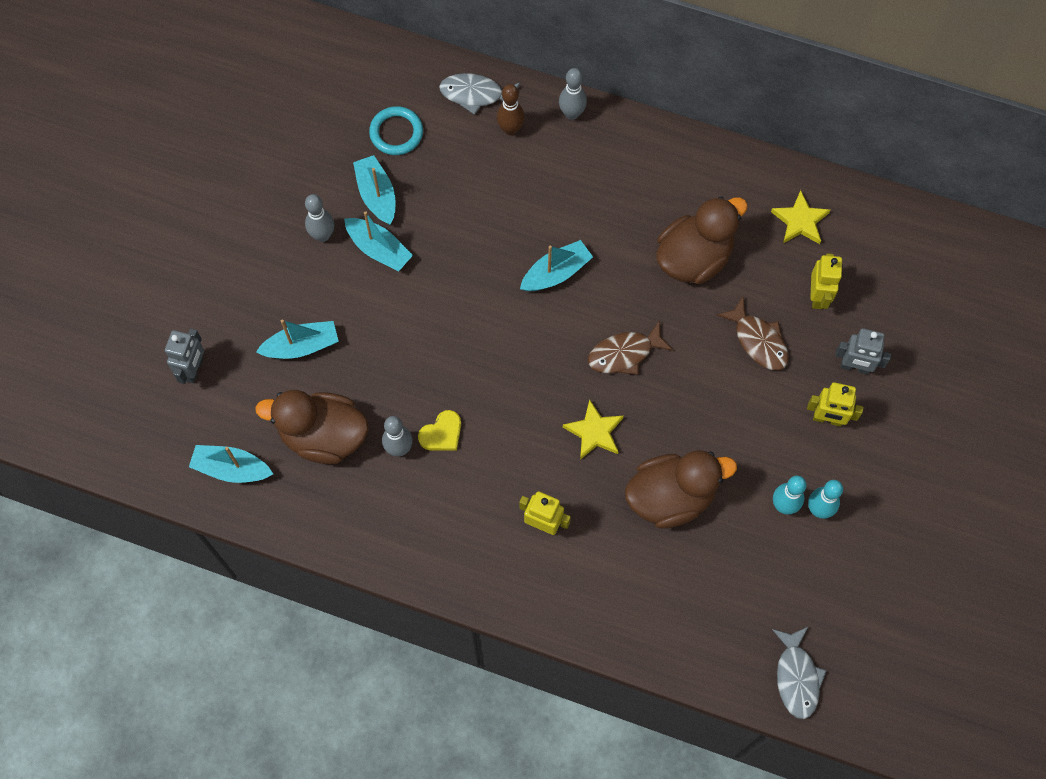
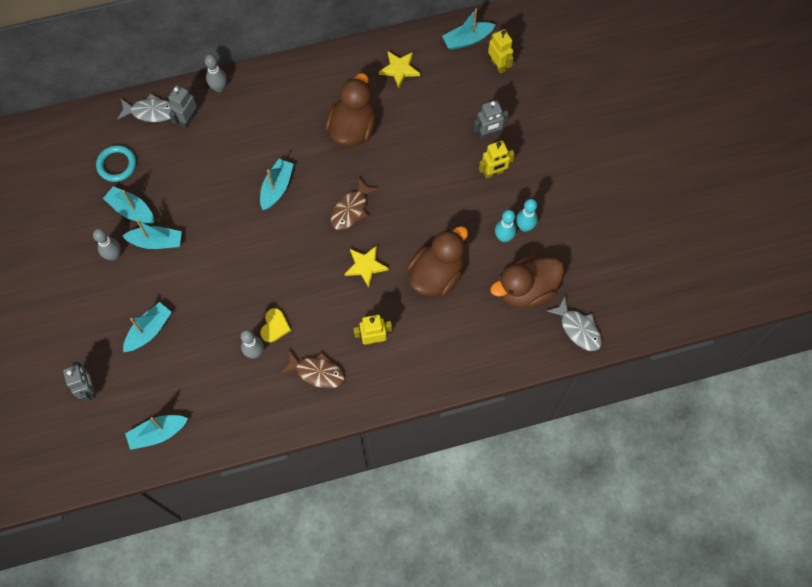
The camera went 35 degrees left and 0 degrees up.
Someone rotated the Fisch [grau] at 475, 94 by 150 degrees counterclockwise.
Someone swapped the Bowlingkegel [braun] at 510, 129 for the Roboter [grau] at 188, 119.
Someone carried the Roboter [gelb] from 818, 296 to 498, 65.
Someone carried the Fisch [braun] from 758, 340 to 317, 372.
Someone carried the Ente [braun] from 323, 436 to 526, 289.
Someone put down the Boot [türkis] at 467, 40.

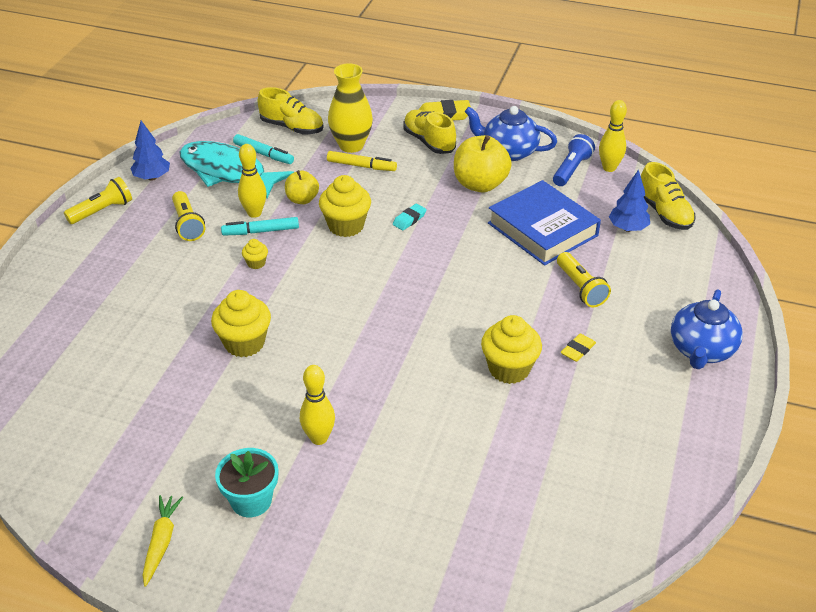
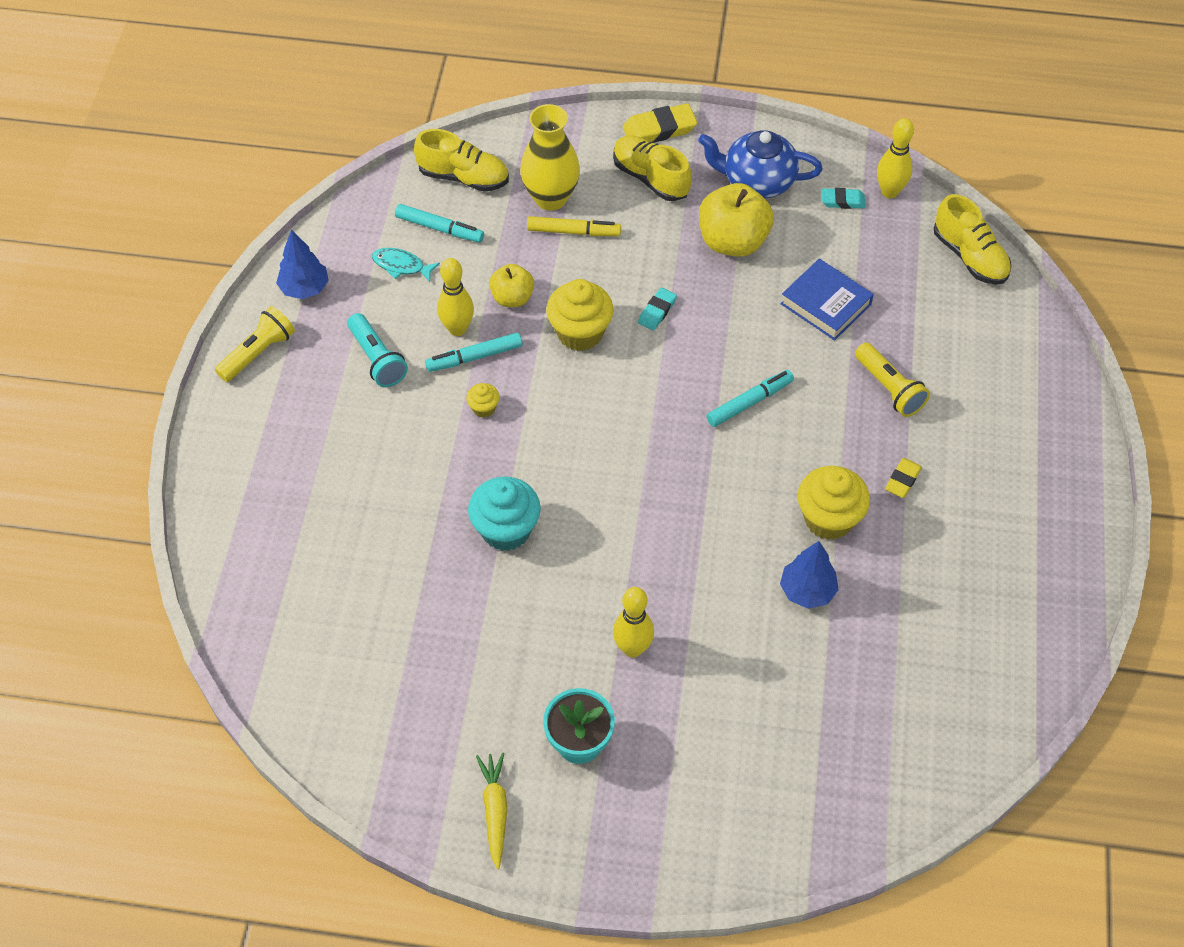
The camera went 10 degrees left and 15 degrees up.
Someone swapped the Taschenlampe [blau] at 571, 169 for the Radiergummi [türkis] at 842, 201.
Someone scaled the Fisch [türkis] at 227, 172 by 0.42.
Someone carried the Baum [blau] from 627, 228 to 807, 591.
Someone scaled the Buch [blau] at 542, 229 by 0.65.
Someone repainted the Taschenlampe [gelb] at 188, 224, which became the Taschenlampe [türkis] at 377, 359.
Someone took away the Teekanne [blau] at 701, 350.
Someone repainted the Muffin [gelb] at 244, 343, which became the Muffin [türkis] at 506, 530.
Someone put down the Filzstift [türkis] at 749, 403.

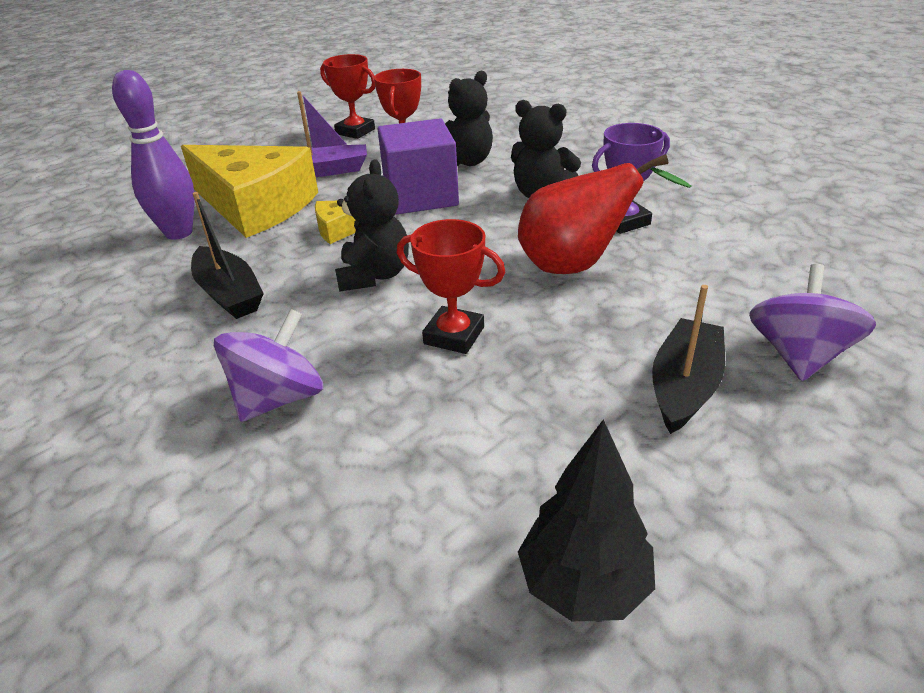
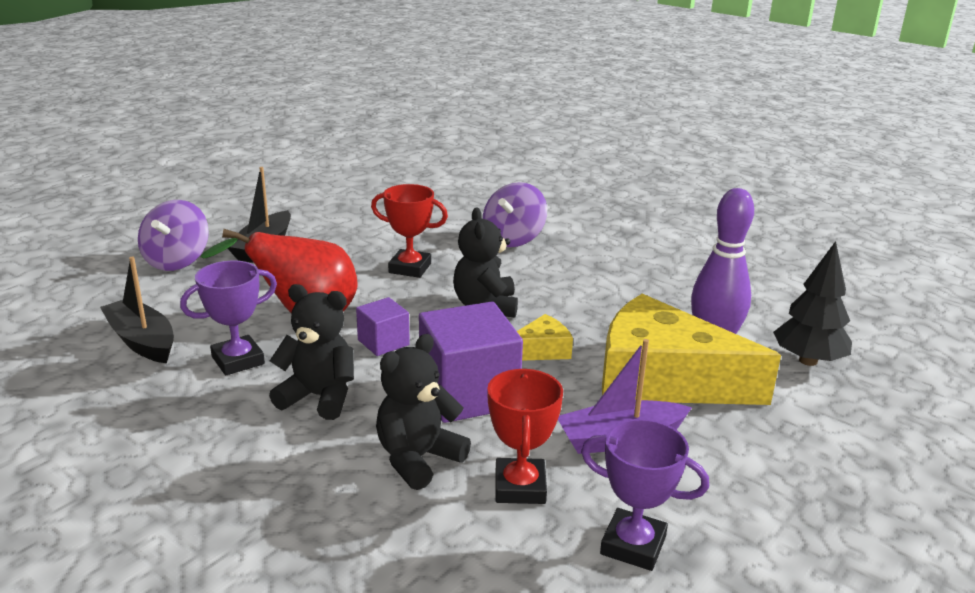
The camera went 170 degrees right and 10 degrees down.
Someone repainted the Pokal [rot] at 355, 131, which became the Pokal [lila] at 633, 545.
Someone carried the Boot [schwarz] from 229, 294 to 142, 341.
Someone carried the Baum [schwarz] from 583, 584 to 808, 360.
Someone put down the Kubus [lila] at 383, 342.

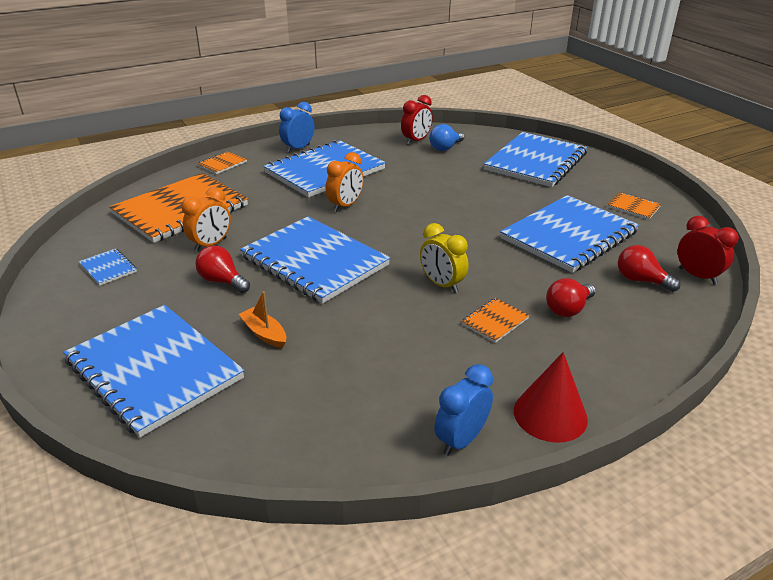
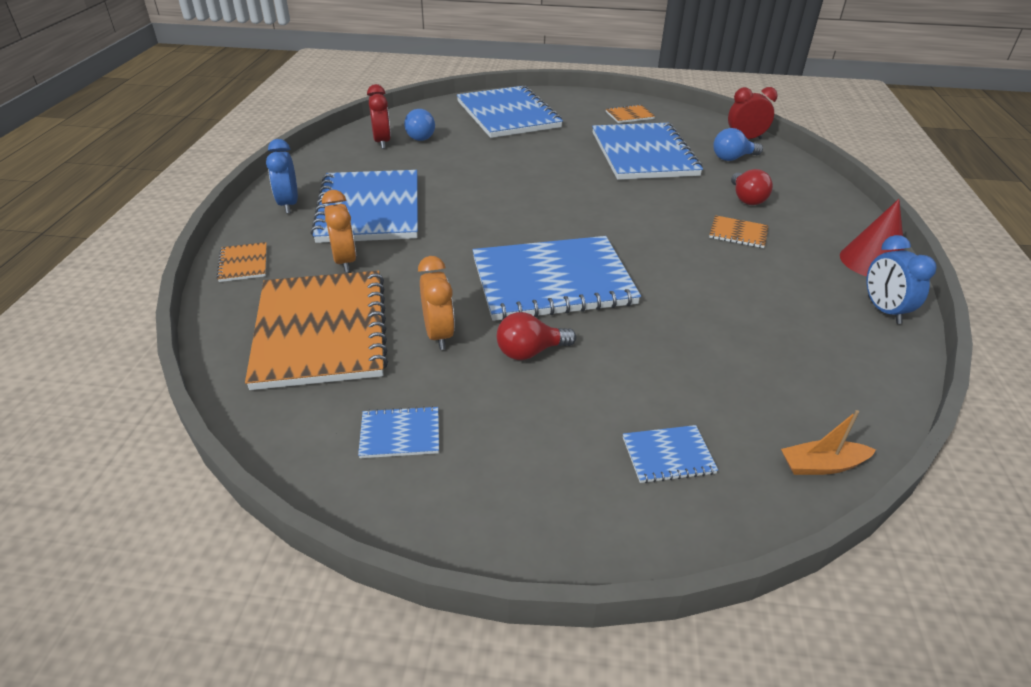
The camera went 55 degrees left and 5 degrees up.
Someone carried the Wecker [orange] from 345, 206 to 345, 261.
Someone took away the Wecker [gelb] at 442, 284.
Someone repainted the Glühbirne [rot] at 640, 280, which became the Glühbirne [blau] at 732, 158.
Someone carried the Boot [orange] from 264, 333 to 822, 465.
Someone rotated the Notizbuch [orange] at 495, 321 by 60 degrees counterclockwise.
Someone scaled the Notizbuch [blau] at 154, 370 by 0.41.

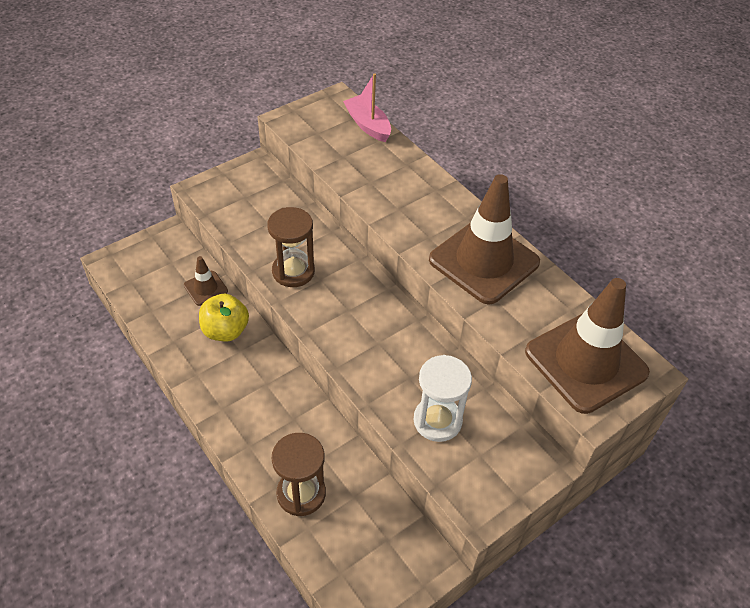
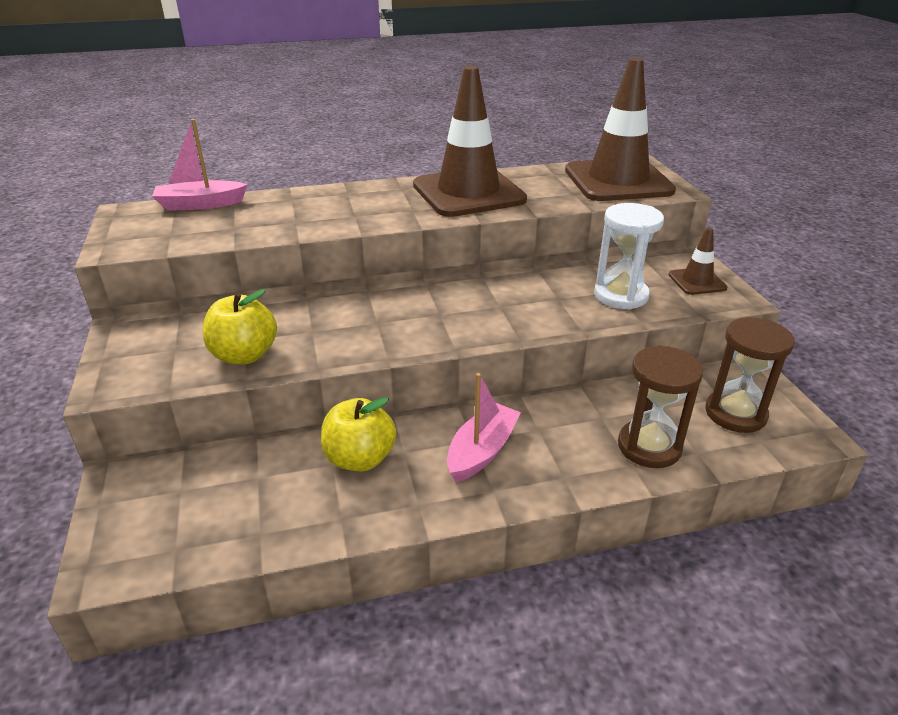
The camera went 65 degrees left and 15 degrees down.
Someone carried the Sanduhr [braun] from 293, 271 to 735, 413.
Someone carried the Leitkegel [braun] from 205, 288 to 697, 281.
Someone put down the Apfel [gelb] at 244, 355.
Someone put down the Boot [rosa] at 482, 451.

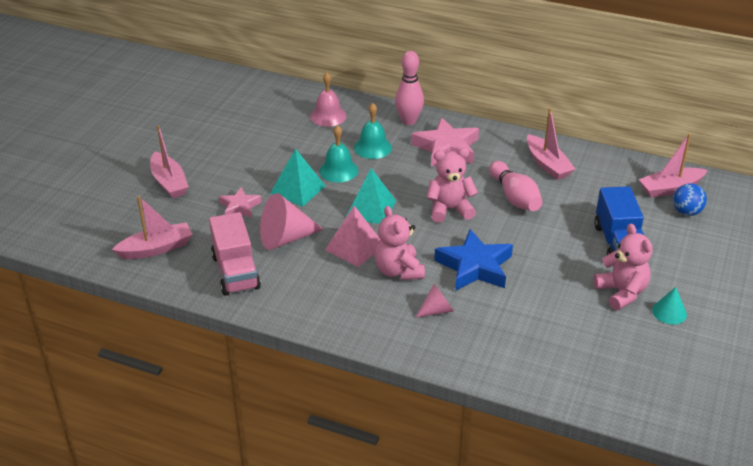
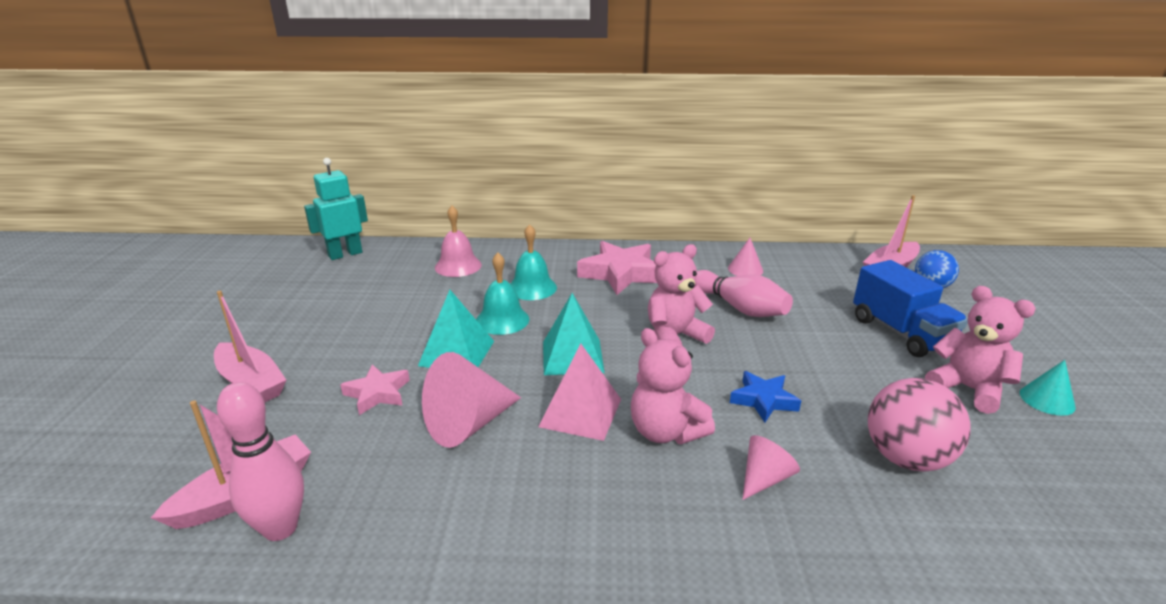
The camera went 20 degrees left and 10 degrees down.
Someone carried the Bowlingkegel [rosa] from 409, 121 to 280, 528.
Someone swapped the Boot [rosa] at 547, 164 for the Kegel [rosa] at 745, 269.
Someone took away the Lastwagen [rosa] at 236, 272.
Someone scaled the Stern [blau] at 474, 266 by 0.57.
Someone put down the Roboter [türkis] at 345, 254.
Someone put down the Ball [rosa] at 906, 458.

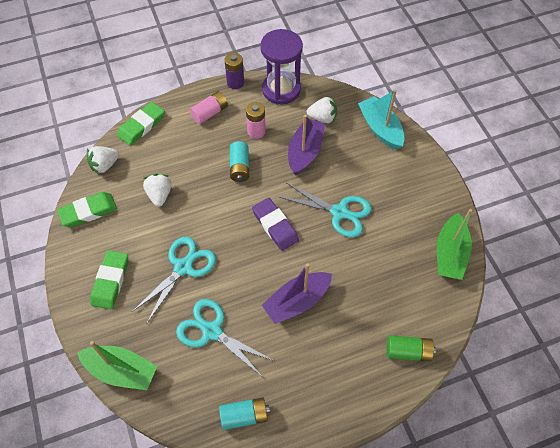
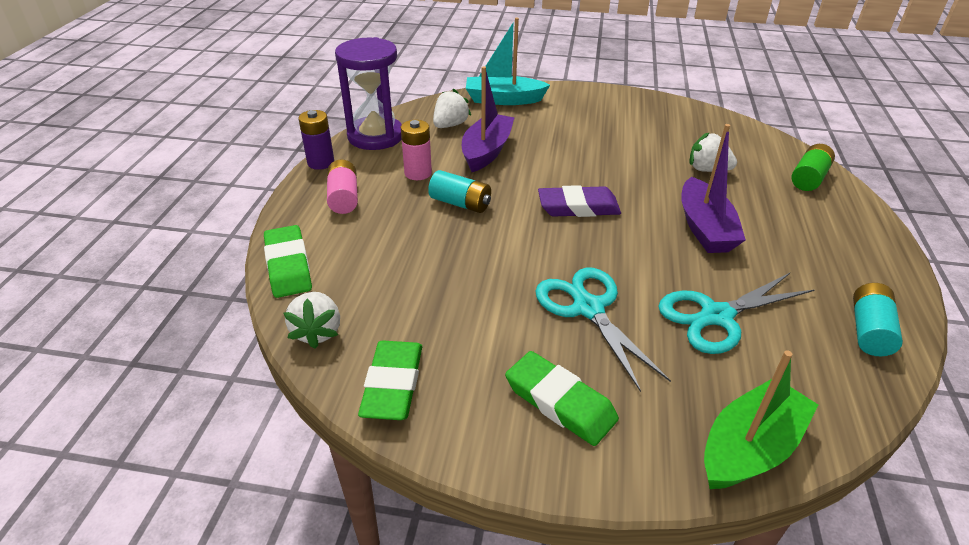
The camera went 60 degrees left and 20 degrees down.
Someone rotated the Boot [lila] at 305, 152 by 60 degrees clockwise.
Someone carried the Erdbeere [weiß] from 159, 195 to 707, 169.
Someone took away the Schere [türkis] at 339, 212.
Someone took away the Boot [grün] at 450, 254.

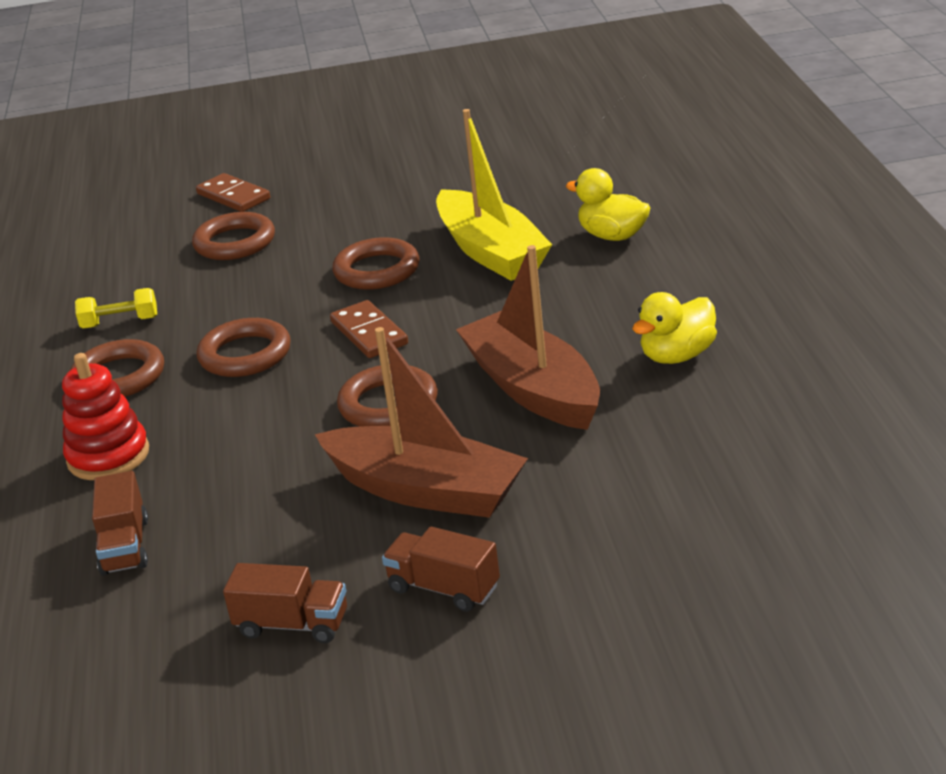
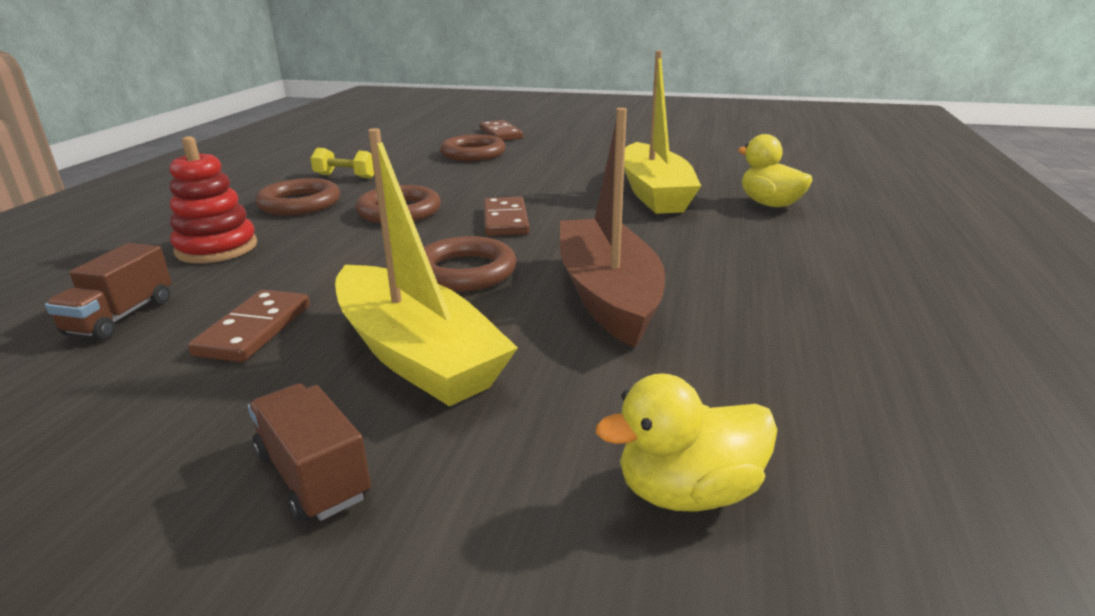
The camera went 20 degrees right and 5 degrees down.
Someone took away the Ring [braun] at 377, 270.
Someone carried the Ente [gelb] from 677, 356 to 688, 491.
Someone repainted the Boot [braun] at 426, 490, which became the Boot [gelb] at 416, 355.
Someone took away the Lastwagen [braun] at 292, 624.
Someone put down the Dominostein [braun] at 254, 330.

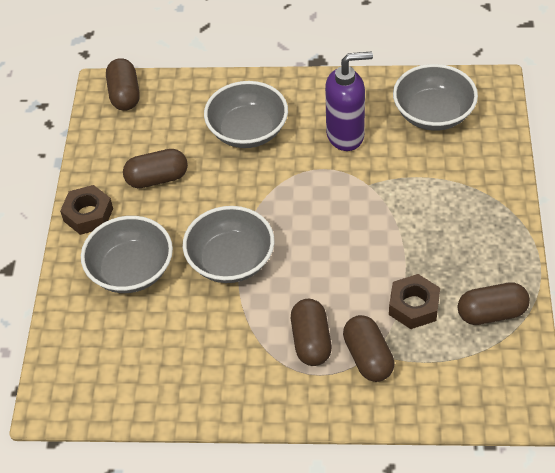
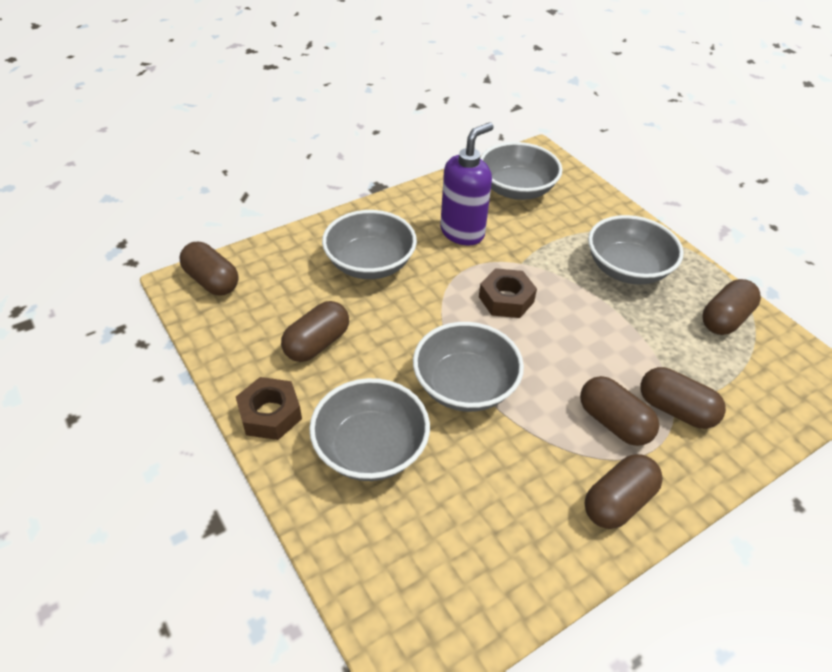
The camera went 40 degrees left and 5 degrees down.
Someone carried the Sechskantmutter [braun] from 414, 306 to 506, 299.
Someone put down the Schüssel [grau] at 627, 269.
Someone put down the Kapsel [braun] at 618, 502.

